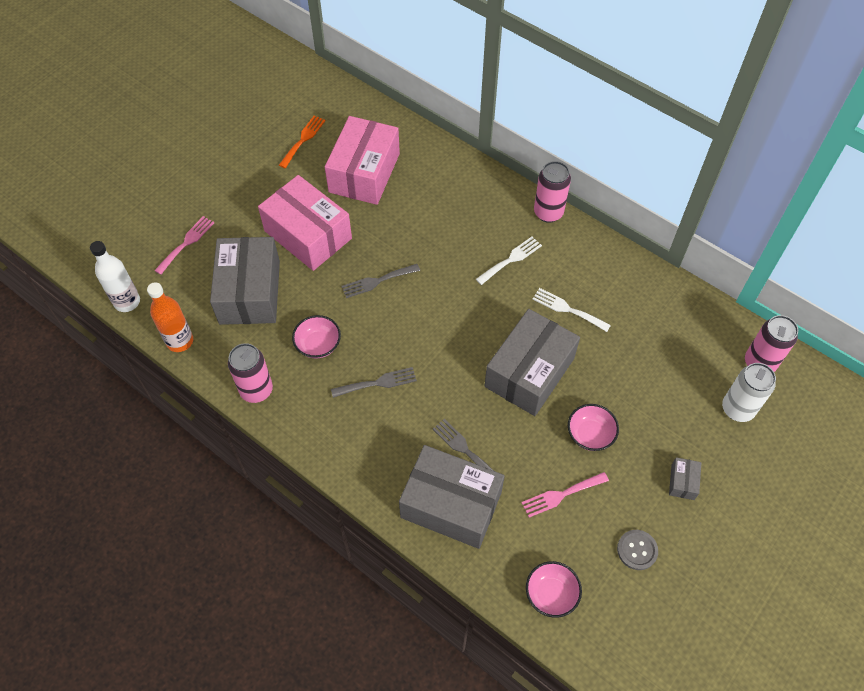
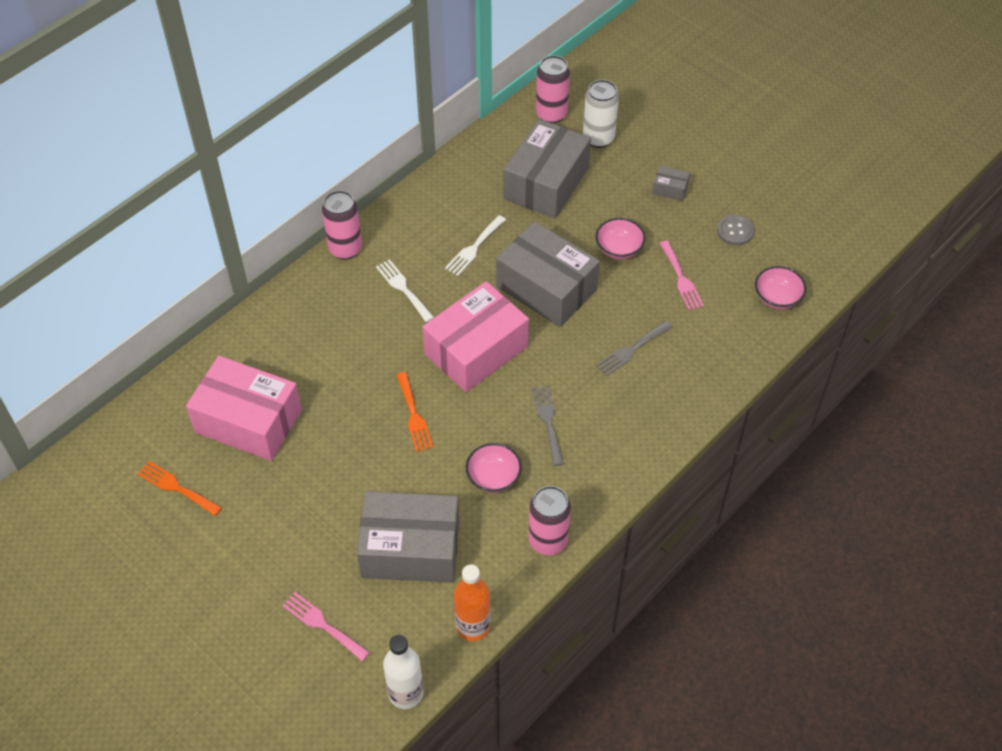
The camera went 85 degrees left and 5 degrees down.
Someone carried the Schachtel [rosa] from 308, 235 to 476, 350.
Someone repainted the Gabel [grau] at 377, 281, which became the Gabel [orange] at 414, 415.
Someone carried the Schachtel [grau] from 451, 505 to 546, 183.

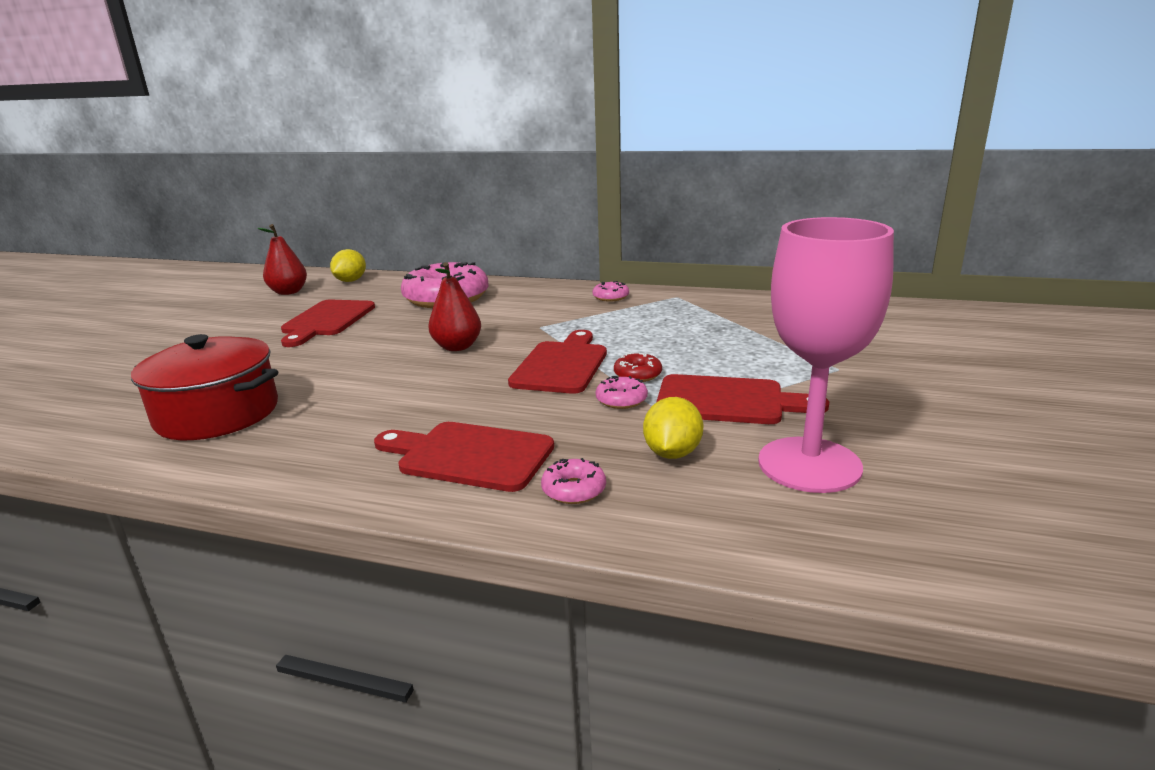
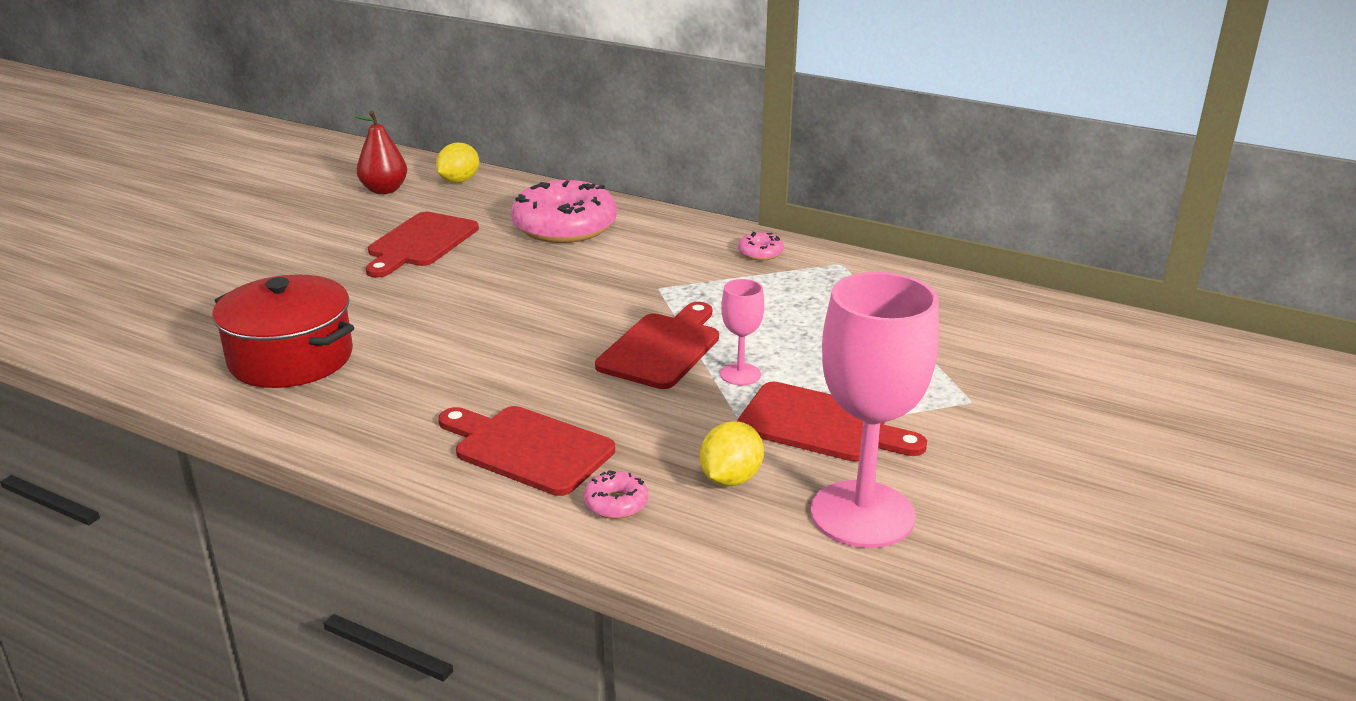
The camera went 10 degrees right and 5 degrees up.
Someone took away the Birne [rot] at 457, 347.
Someone swapped the Donut [rot] at 637, 374 for the Kelch [rosa] at 740, 374.
Someone took away the Donut [rosa] at 621, 400.

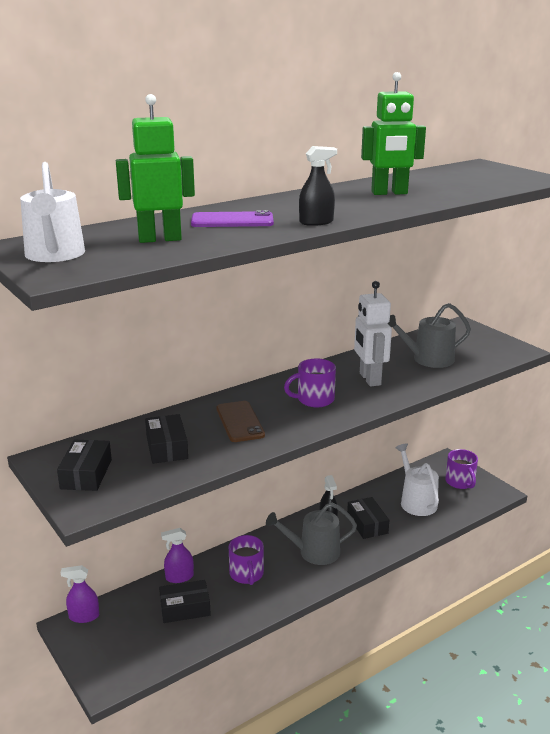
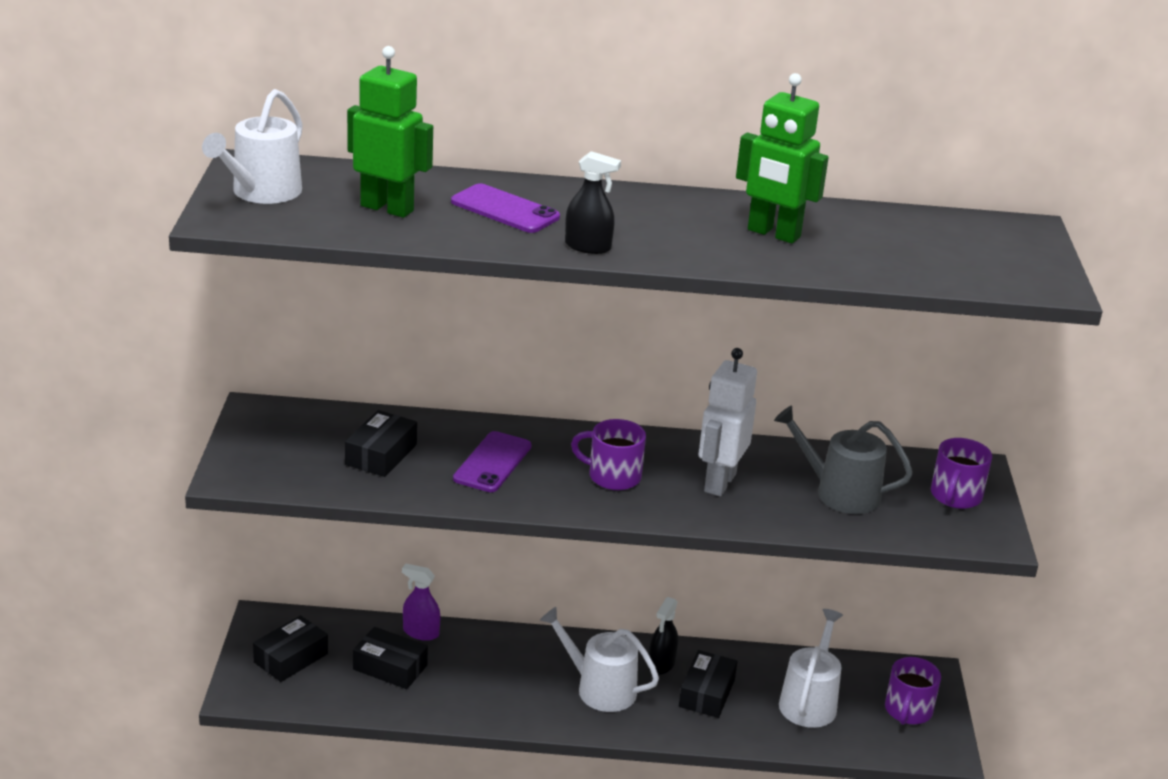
The camera went 35 degrees right and 5 degrees up.
Someone repainted the Handy [braun] at 240, 422, which became the Handy [lila] at 492, 462.
Someone carried the Schachtel [schwarz] from 86, 474 to 291, 658.
Someone repainted the Gießkanne [grau] at 314, 552, which became the Gießkanne [weiß] at 600, 689.
Someone carried the Tasse [lila] from 246, 574 to 955, 496.
Someone took away the Sprühflasche [lila] at 84, 616.

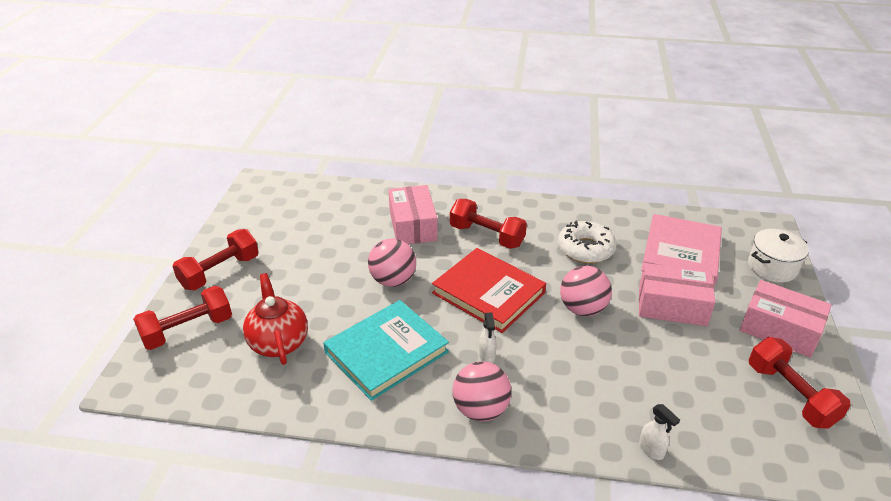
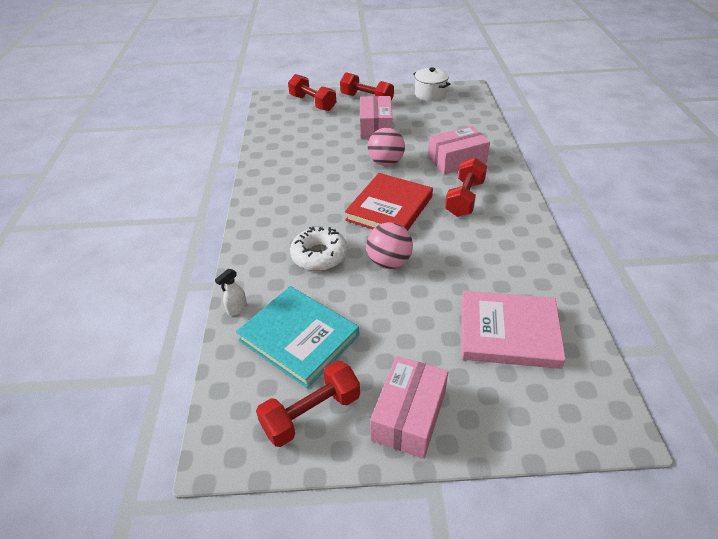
The camera went 80 degrees right and 5 degrees up.
Someone carried the Donut [weiß] from 585, 249 to 319, 255.
Someone carried the Kochtopf [weiß] from 772, 267 to 430, 94.
Someone carried the Schachtel [rosa] from 672, 306 to 375, 127.
Someone took away the Teekanne [rot] at 278, 342.
Someone carried the Buch [türkis] from 386, 352 to 299, 338.
Someone took away the Sprühflasche [weiß] at 487, 356.
Someone took away the Ball [rosa] at 481, 409.

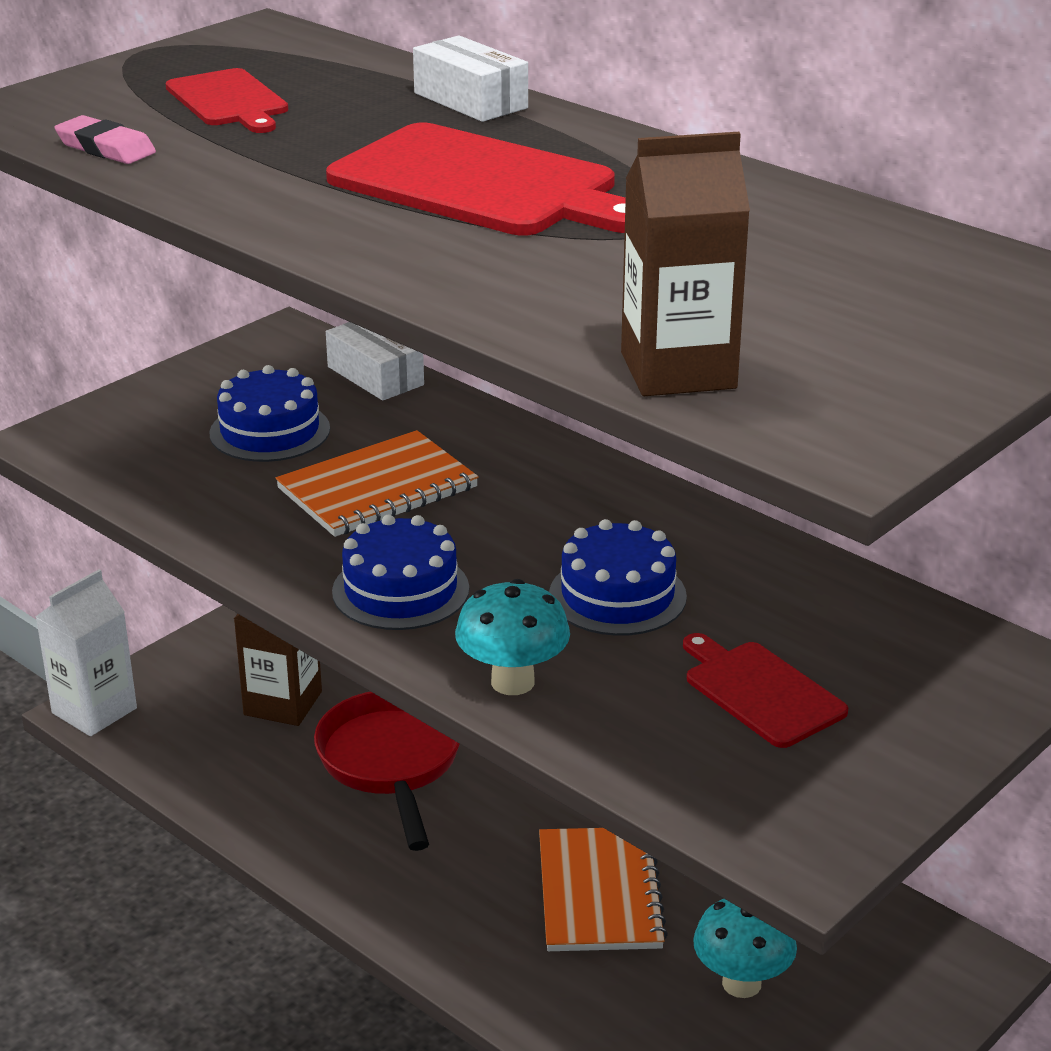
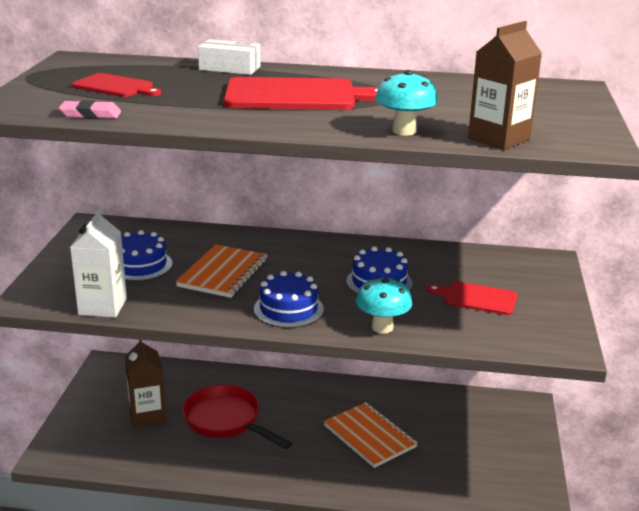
The camera went 35 degrees left and 5 degrees down.
Someone took away the Schachtel [weiß] at 375, 376.
Someone carried the Getränkekarton [weiß] from 94, 710 to 102, 306.
Someone carried the Pilz [türkis] from 741, 983 to 404, 131.

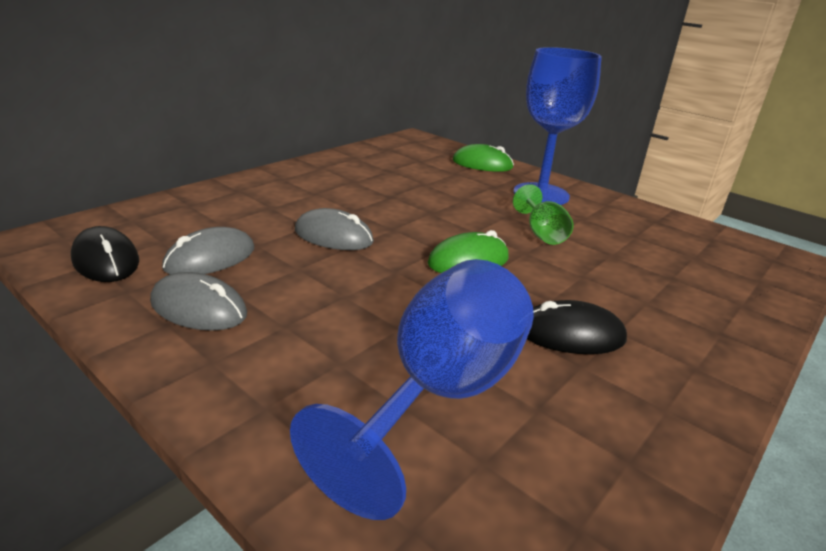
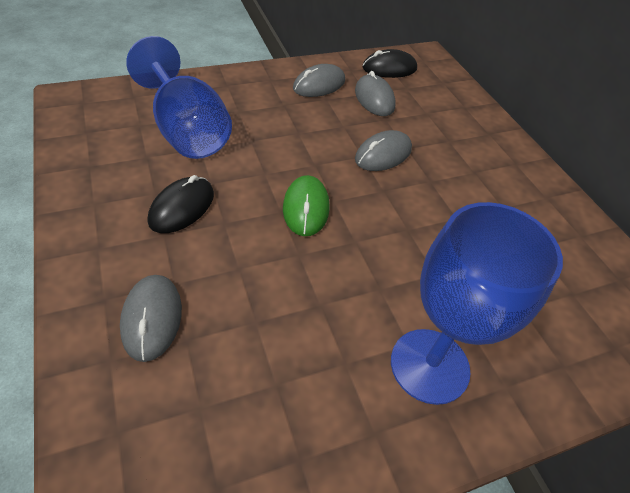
The camera went 115 degrees right and 20 degrees up.
Someone took away the Computermaus [grün] at 482, 164.
Someone took away the Kelch [grün] at 541, 233.
Someone put down the Computermaus [grau] at 152, 318.

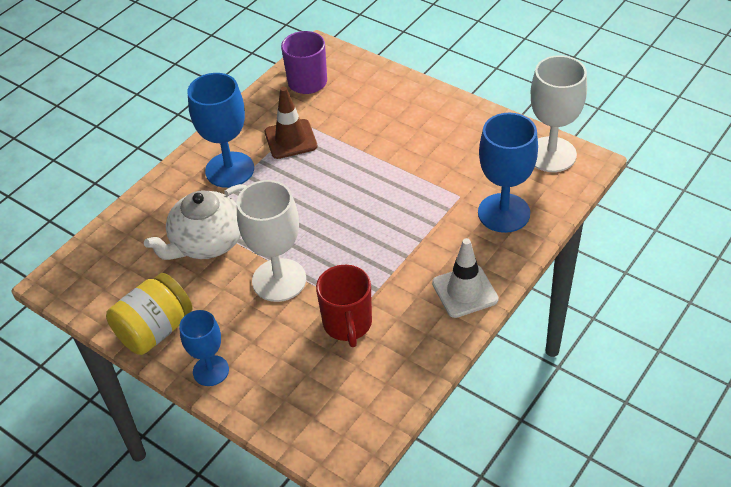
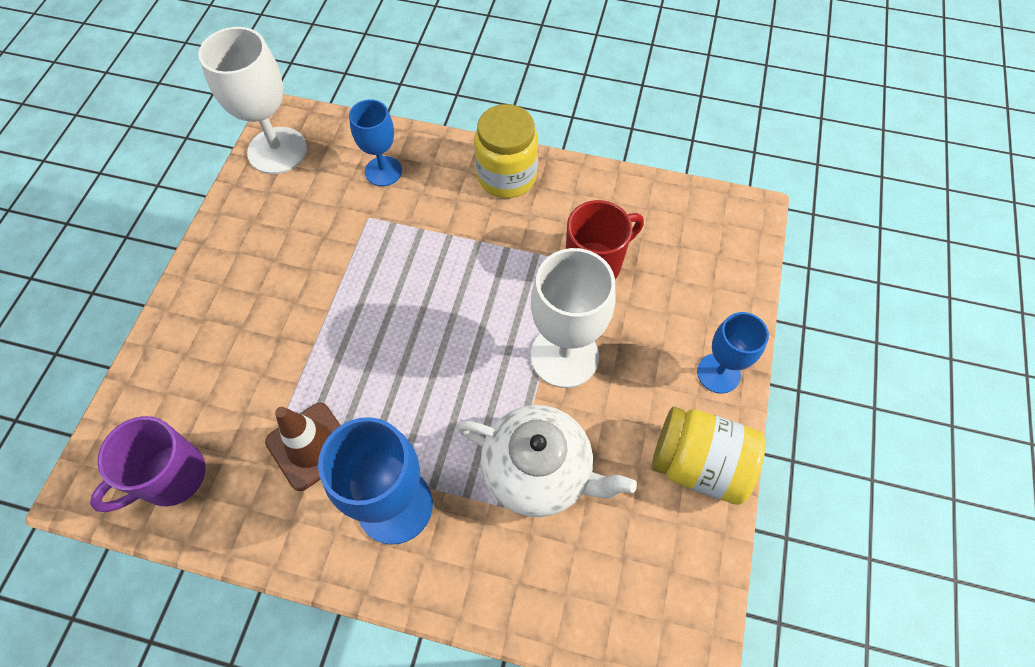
The camera went 115 degrees left and 15 degrees up.
Someone scaled the Kelch [blau] at 503, 213 by 0.62.
Someone swapped the Leitkegel [weiß] at 465, 291 for the Einmachglas [gelb] at 507, 176.

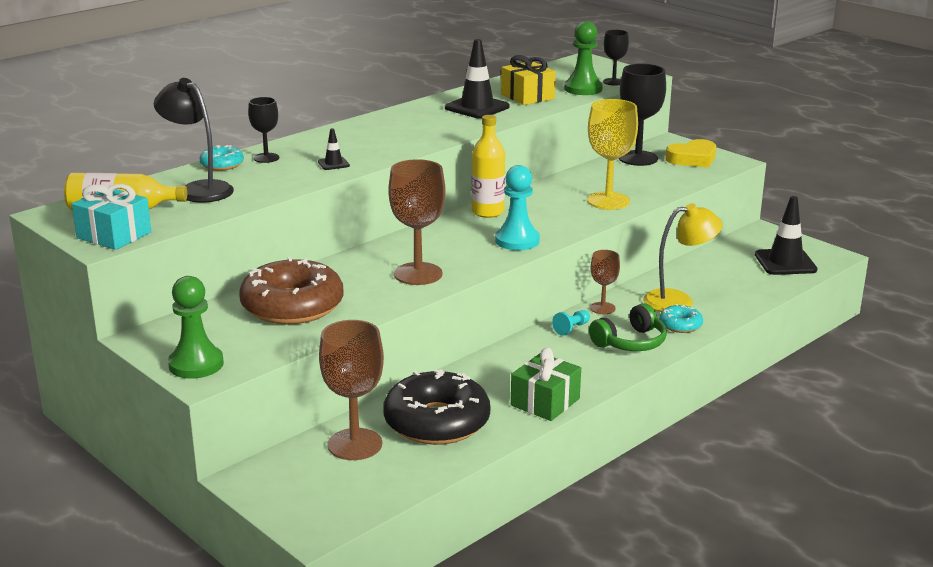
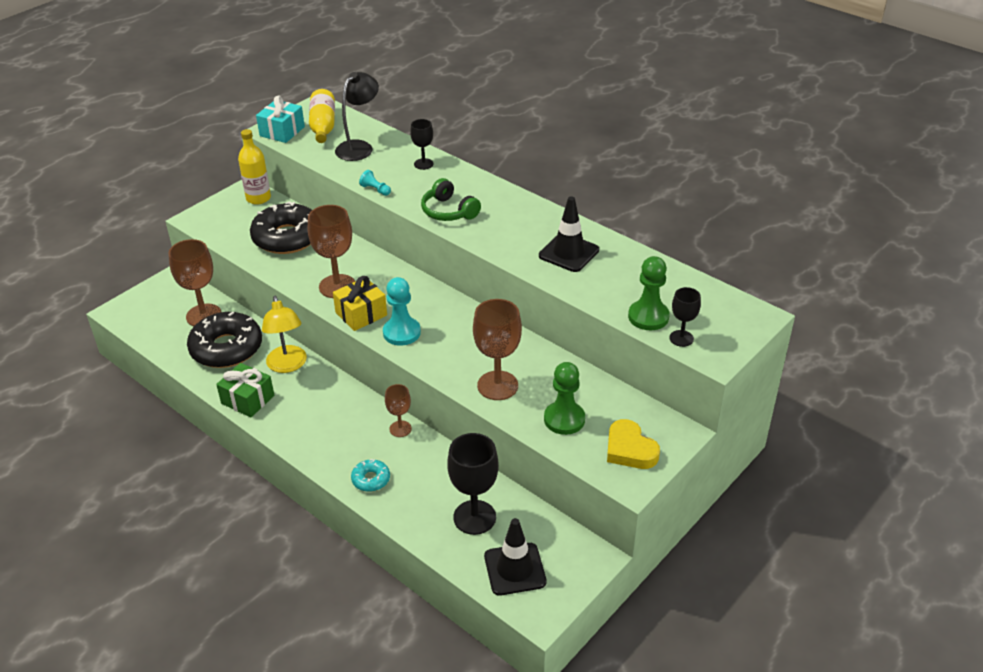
The camera went 85 degrees right and 15 degrees up.
Someone carried the Geschenk [gelb] from 527, 96 to 361, 314.
Someone carried the Kelch [schwarz] from 638, 158 to 474, 517.
Someone repainted the Kelch [gelb] at 608, 201, which became the Kelch [braun] at 497, 385.
Someone carried the Flasche [gelb] from 487, 212 to 258, 198.
Someone took away the Leitkegel [schwarz] at 333, 164.
Someone took away the Donut [türkis] at 222, 164.
Someone carried the Lampe [gelb] from 678, 301 to 288, 365.
Someone repainted the Donut [braun] at 292, 306, which became the Donut [schwarz] at 287, 237.
Someone carried the Bauer [grün] from 196, 364 to 564, 419.
Someone carried the Kopfhörer [grün] from 630, 342 to 448, 211.
Someone carried the Bauer [türkis] from 571, 328 to 375, 190.

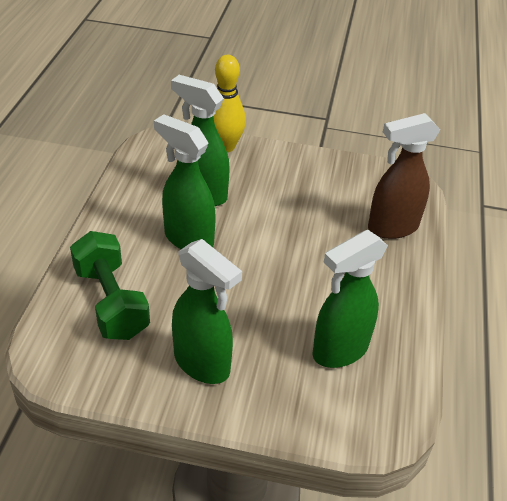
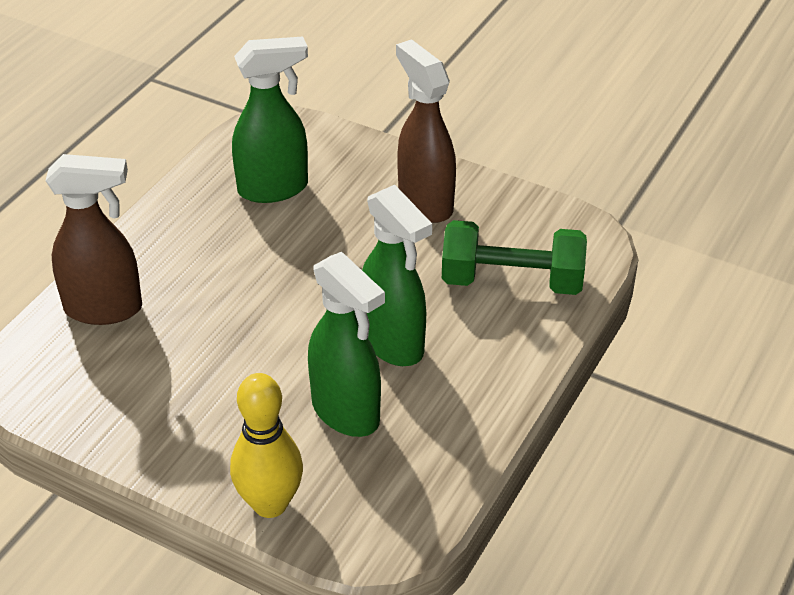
The camera went 160 degrees left and 0 degrees up.
Someone rotated the Hantel [grün] at 111, 302 by 75 degrees counterclockwise.
Someone repainted the Sprühflasche [grün] at 202, 364, which became the Sprühflasche [braun] at 425, 203.

